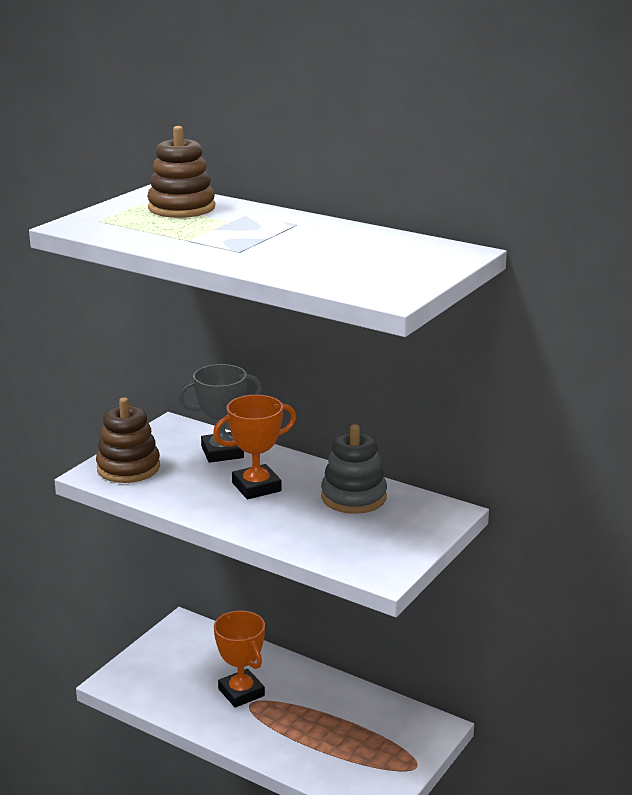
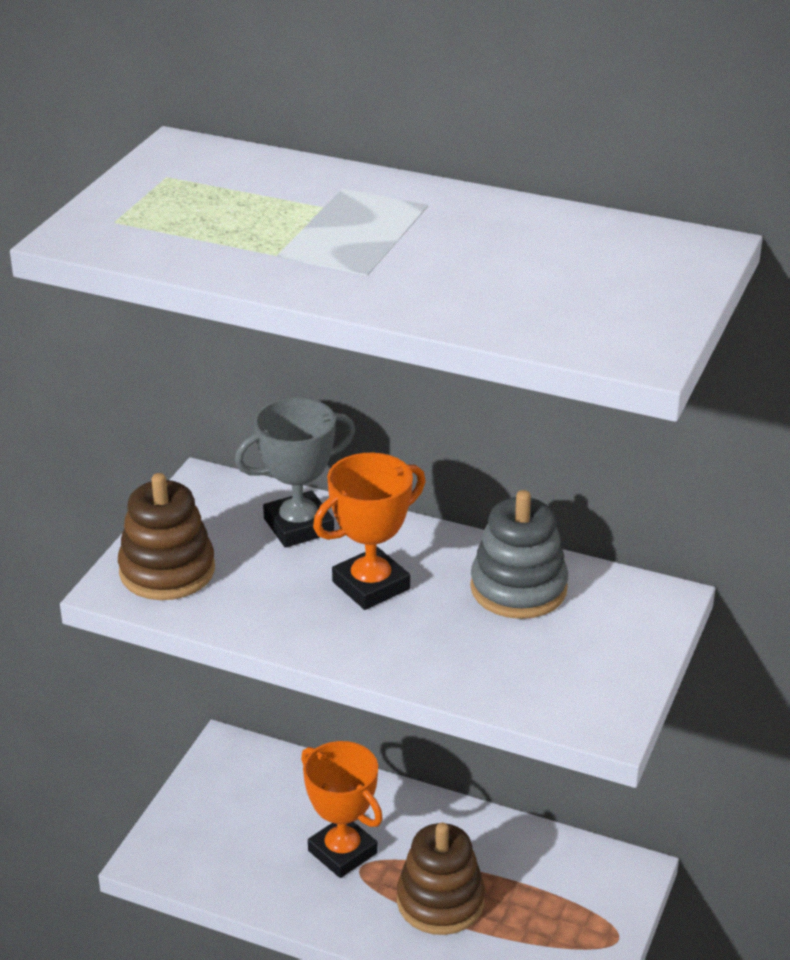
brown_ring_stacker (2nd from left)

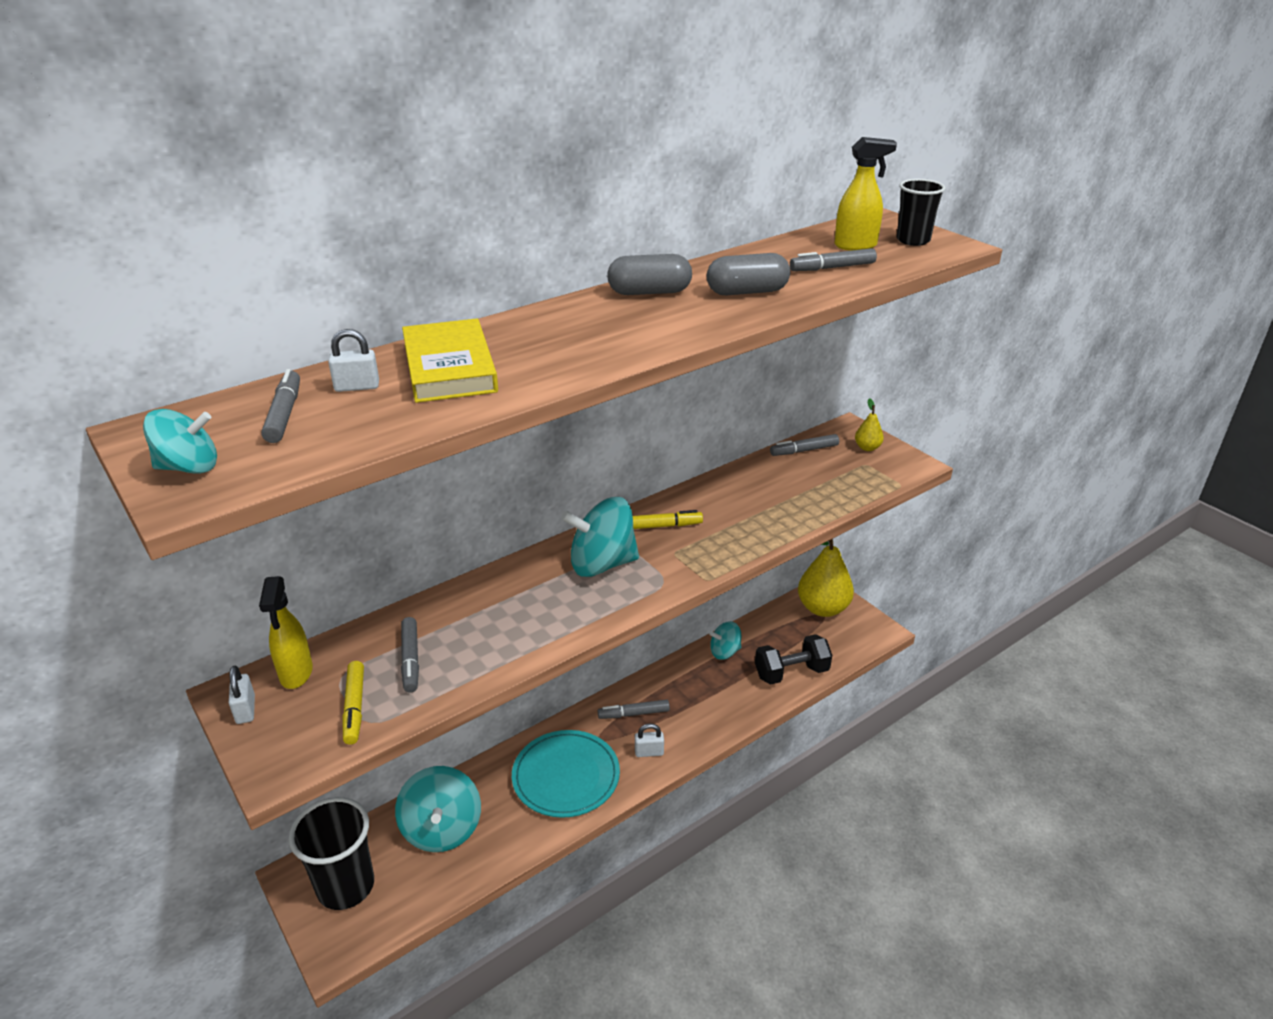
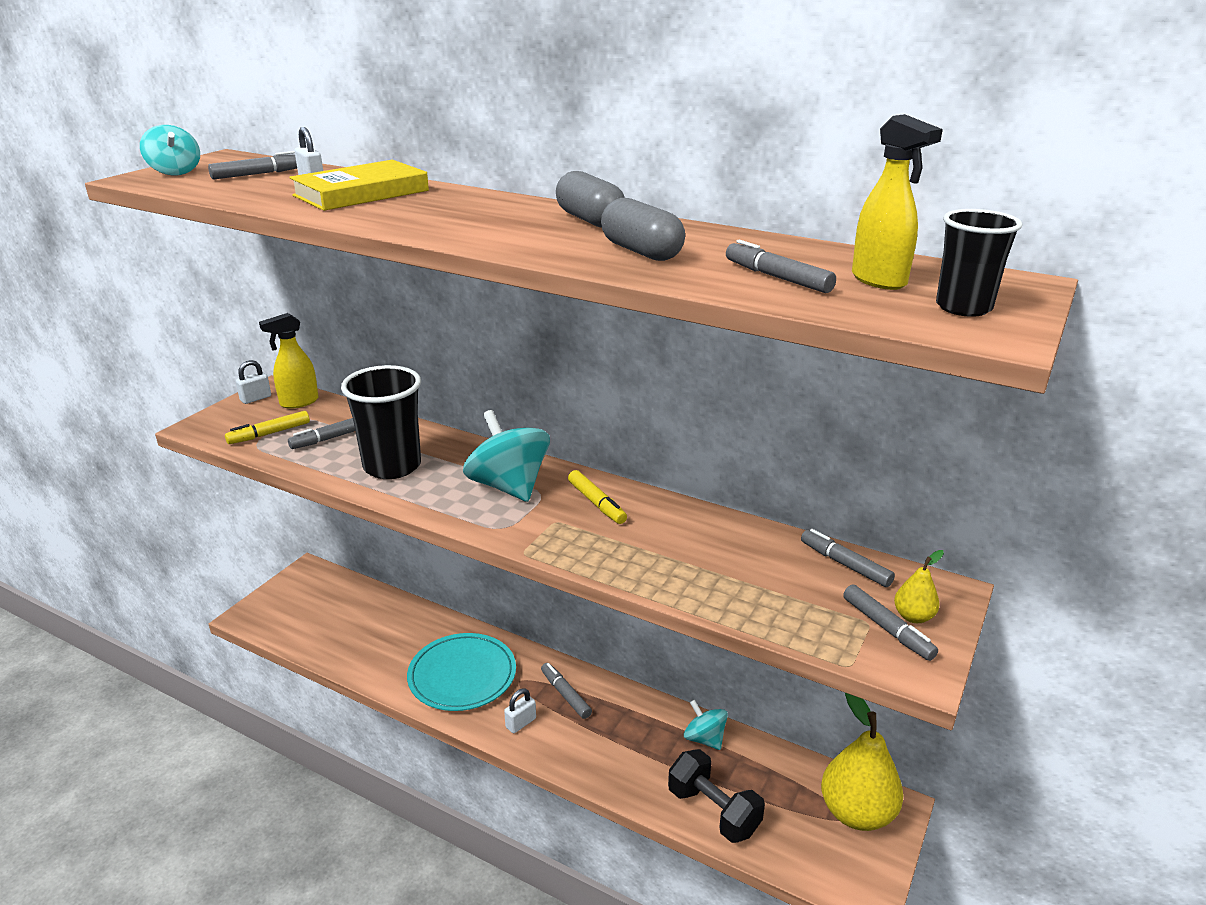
ebony_beaker (1st from left)
aqua_whirligig (2nd from left in the first image)
pure_white_padlock (3rd from left)
ash-grey_marker (6th from left)

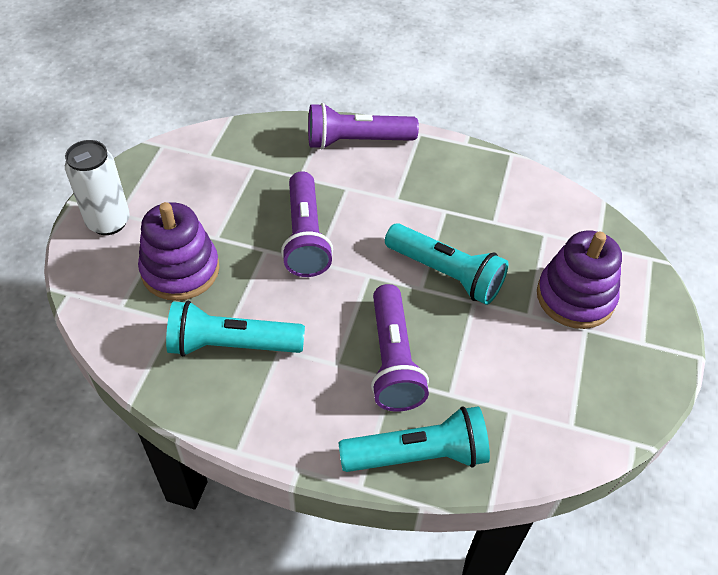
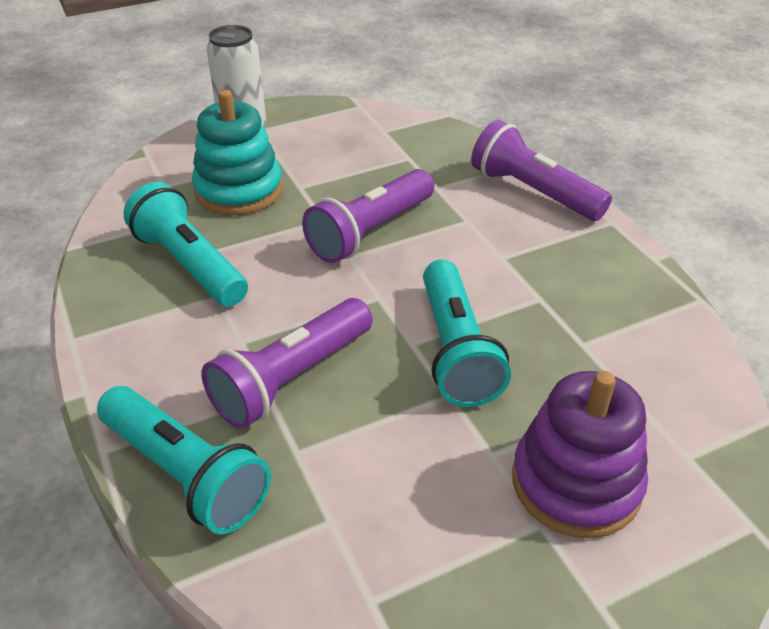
aqua_ring_stacker

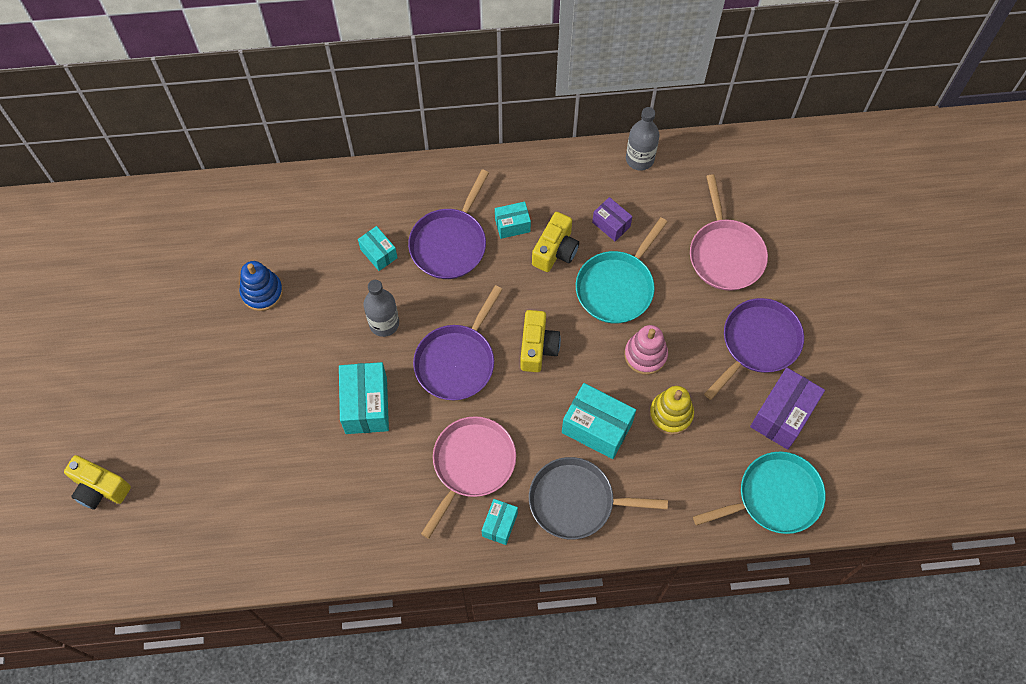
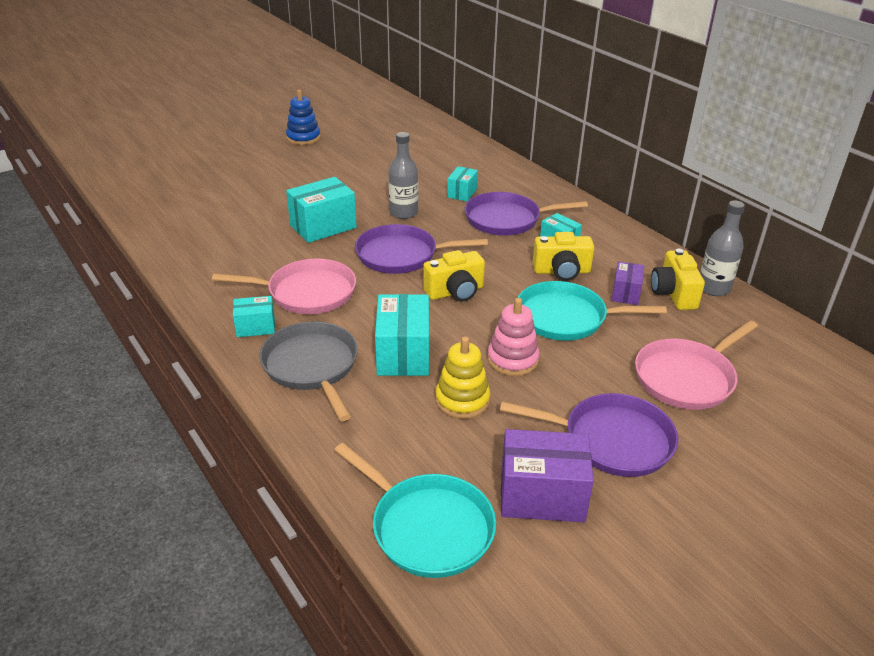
golden_photo_camera (3rd from left)
royal_blue_ring_stacker

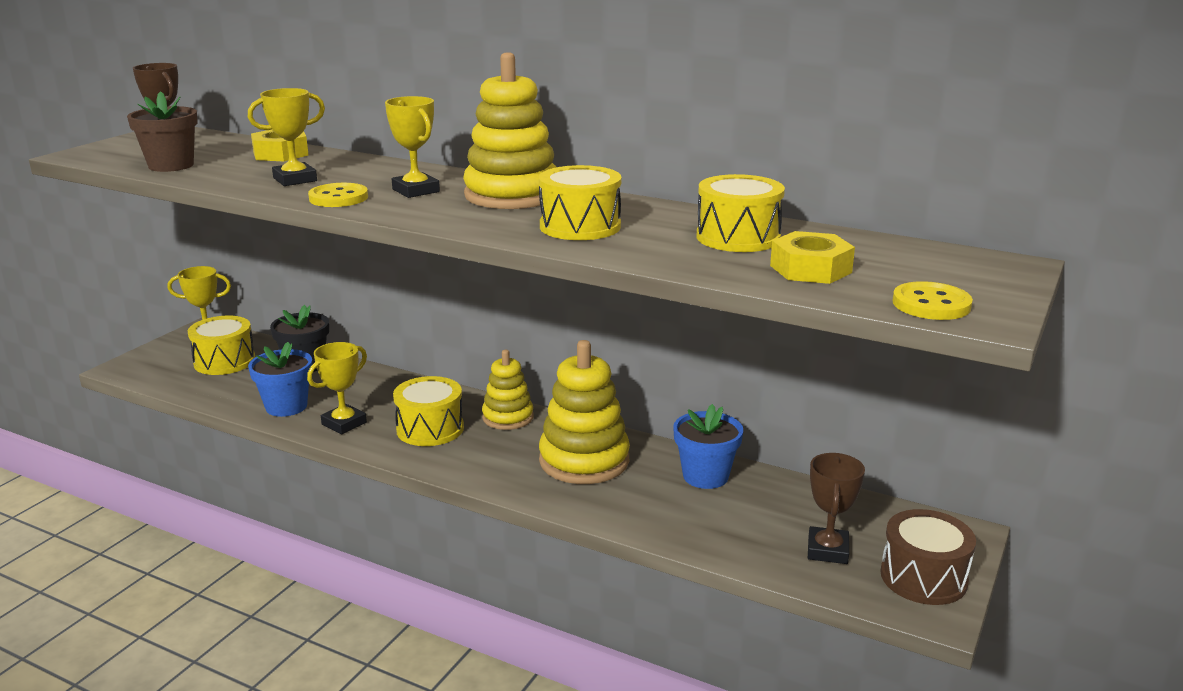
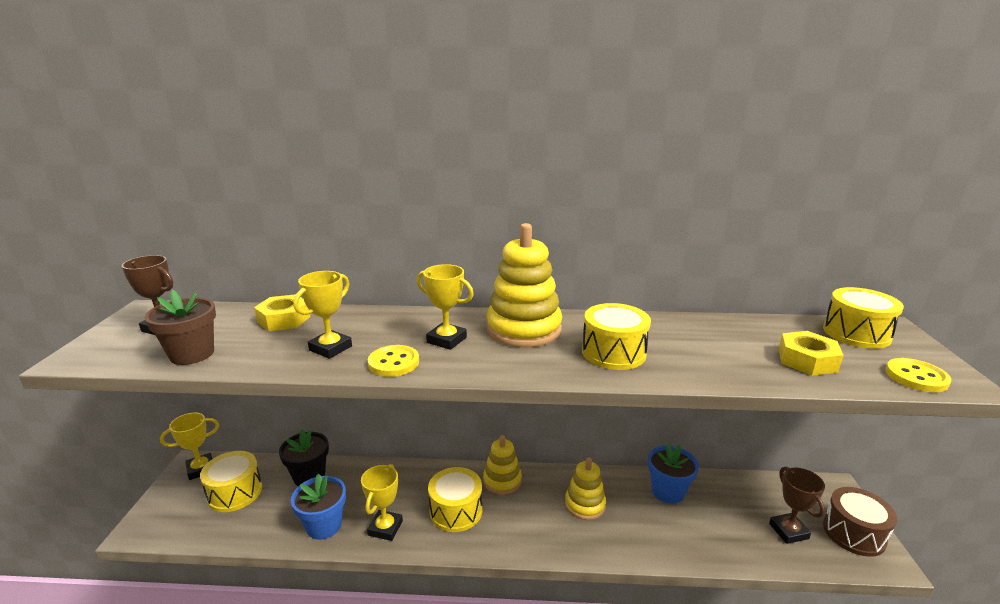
golden_ring_stacker (3rd from left)
golden_toy_drum (4th from left)

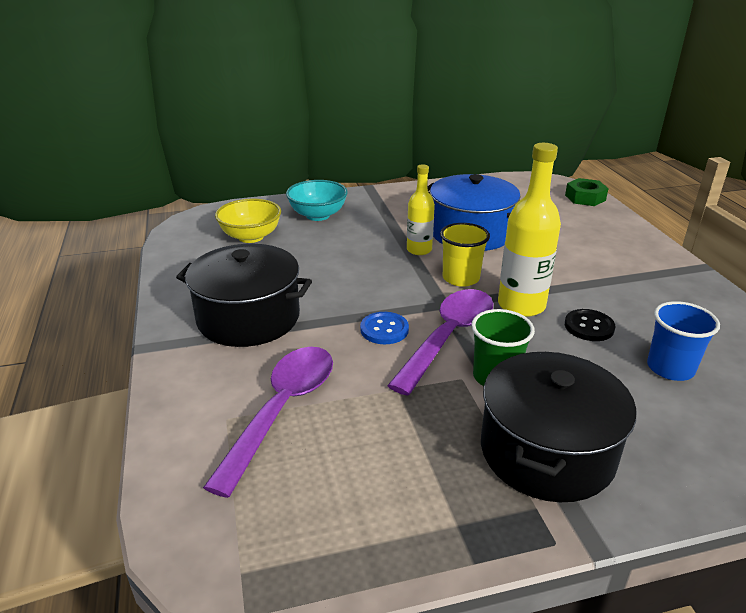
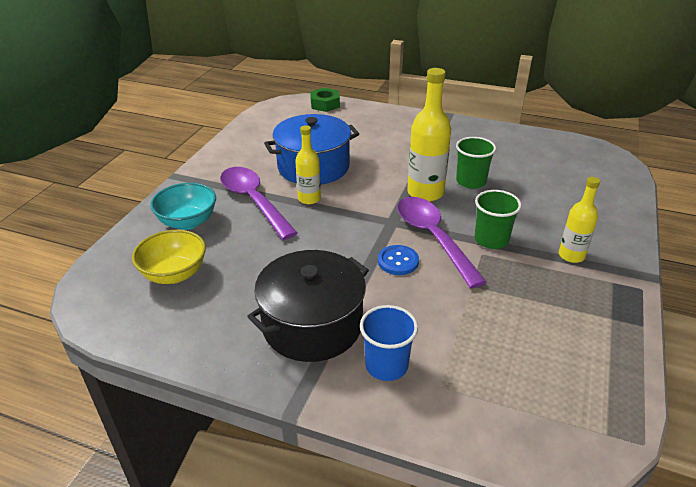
violet_tablespoon (1st from left)
golden_beaker
golden_flask (3rd from left)
emerald_beaker (1st from left)
royal_blue_beaker

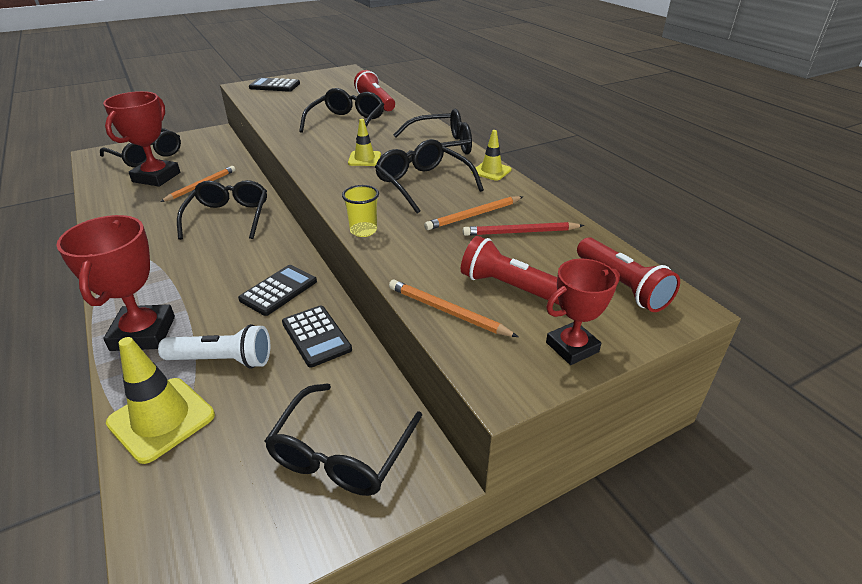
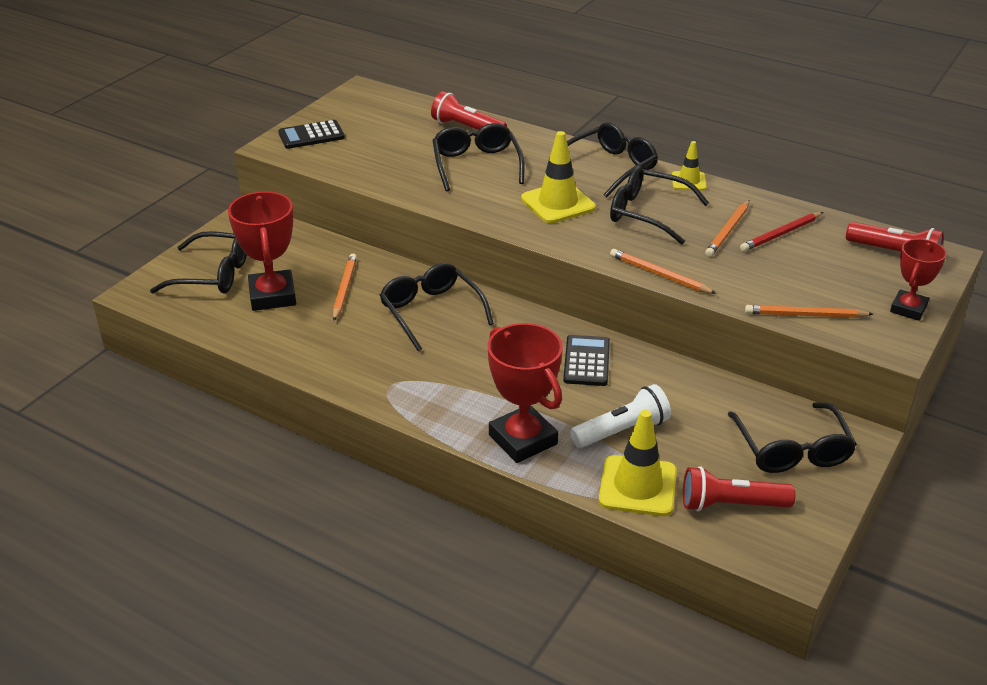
ebony_adding_machine (3rd from left in the first image)
orange_pencil (2nd from left)
golden_safety_cone (1st from left)
scarlet_pocket_torch (2nd from left)

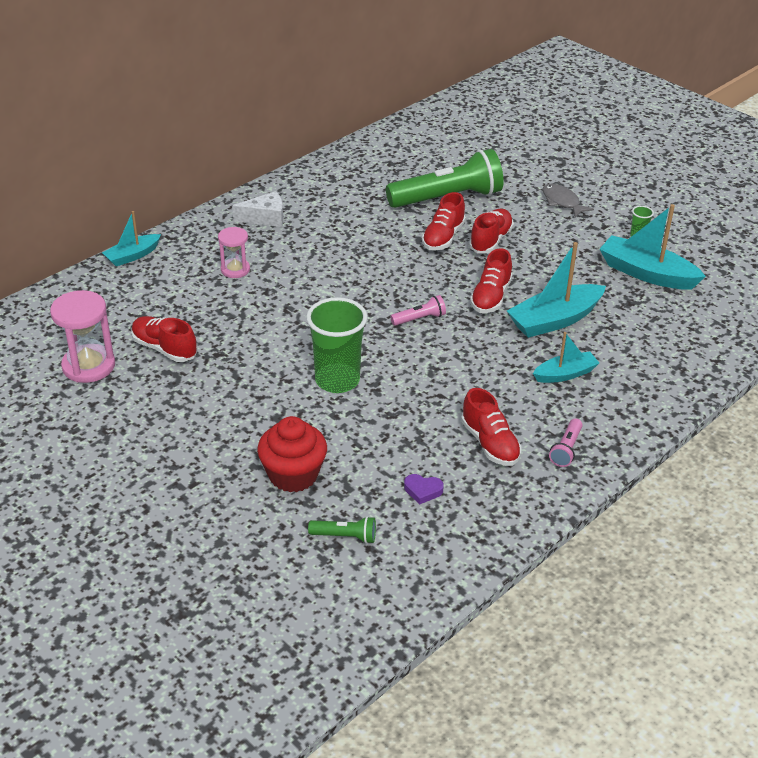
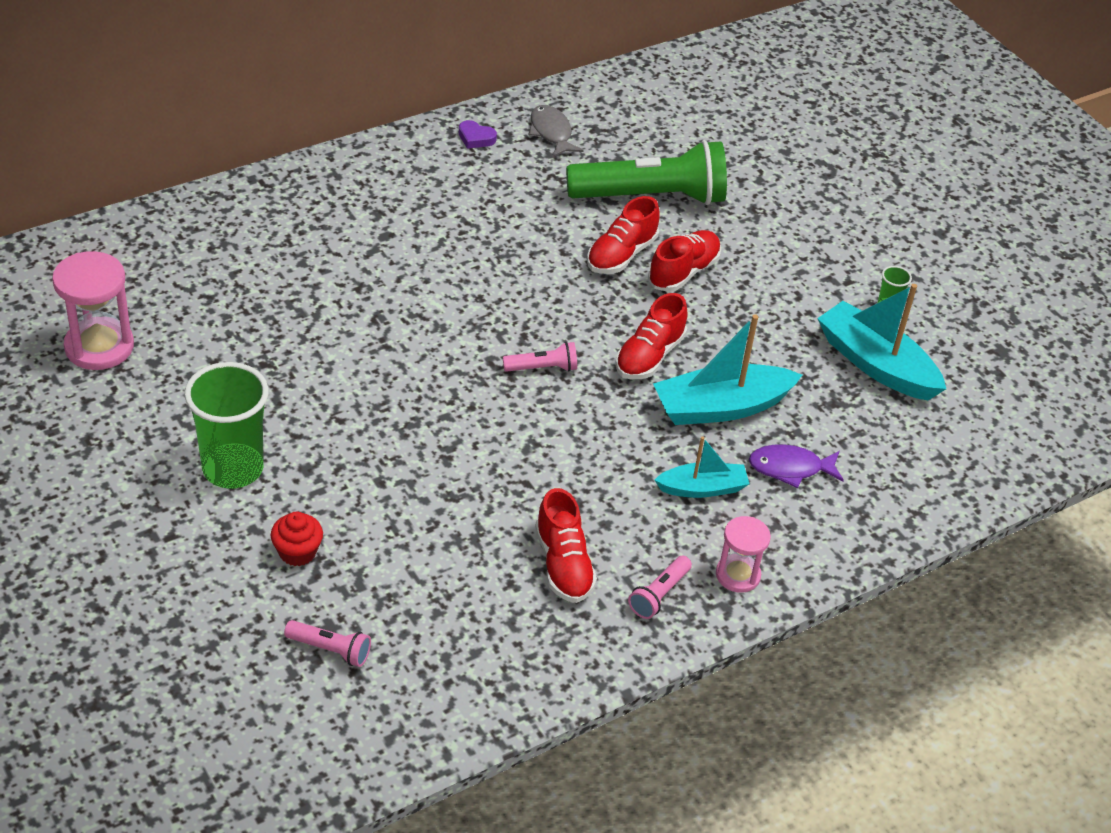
aqua_toy_boat (1st from left in the first image)
scarlet_sneaker (1st from left in the first image)
rose-pink_hourglass (2nd from left)
pure_white_cheese
scarlet_muffin
emerald_beaker (1st from left)
rose-pink_pocket_torch (1st from left)
violet_heart
ash-grey_fish
violet_fish

